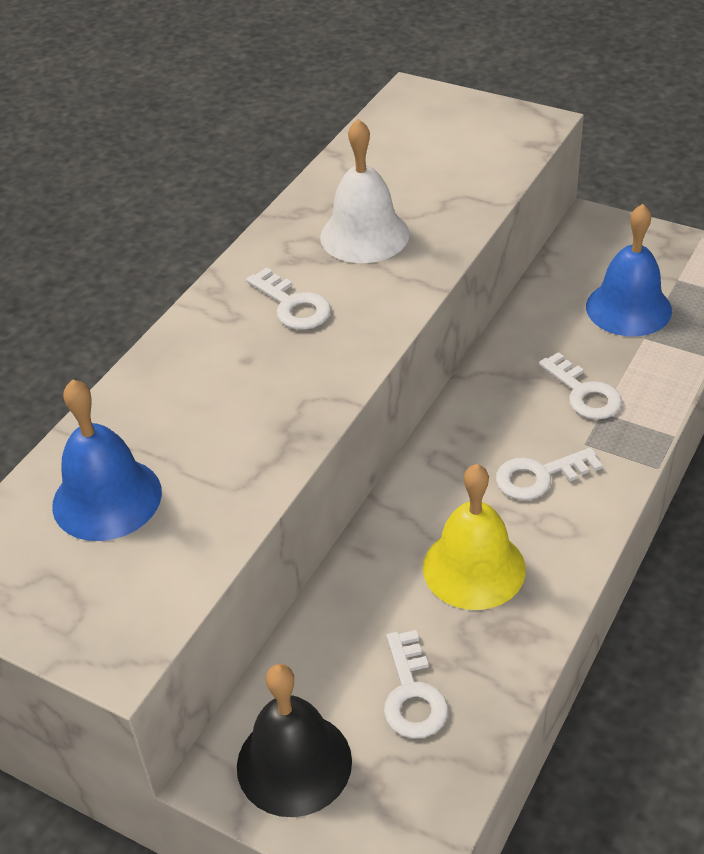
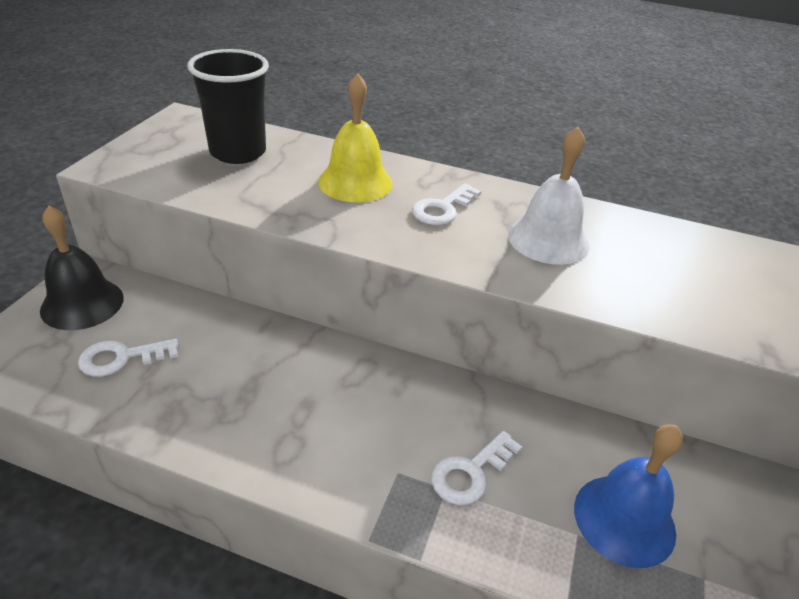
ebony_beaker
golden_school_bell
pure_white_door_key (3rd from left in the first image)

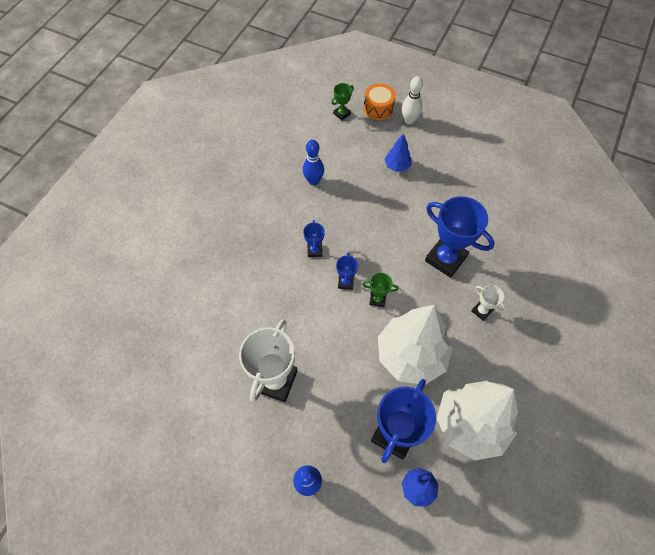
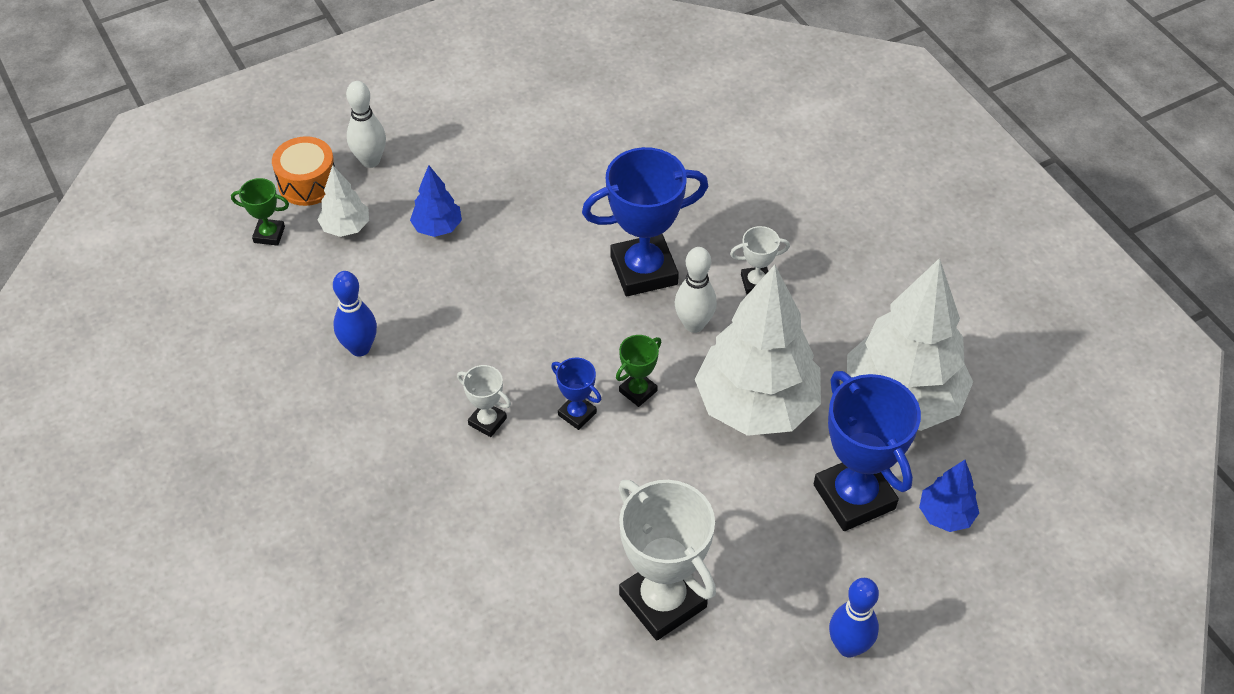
pure_white_trophy (1st from left)
emerald_trophy (1st from left)
pure_white_fir_tree (1st from left)
pure_white_skittle (2nd from left)

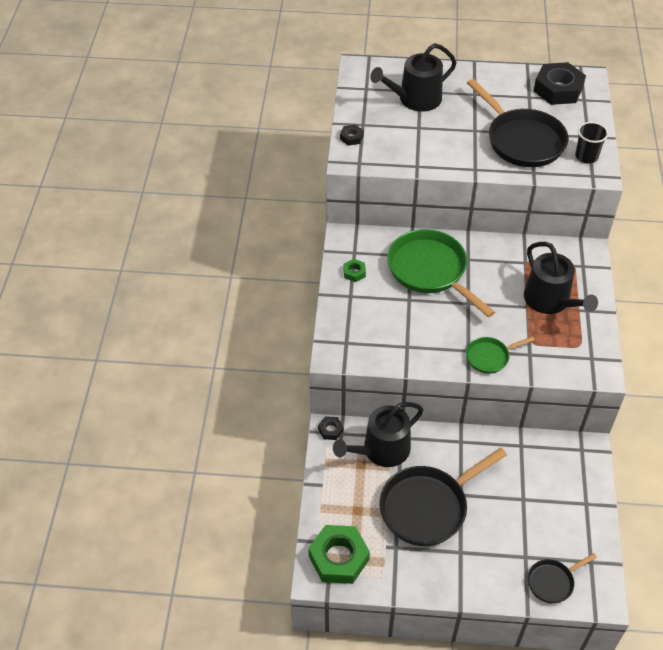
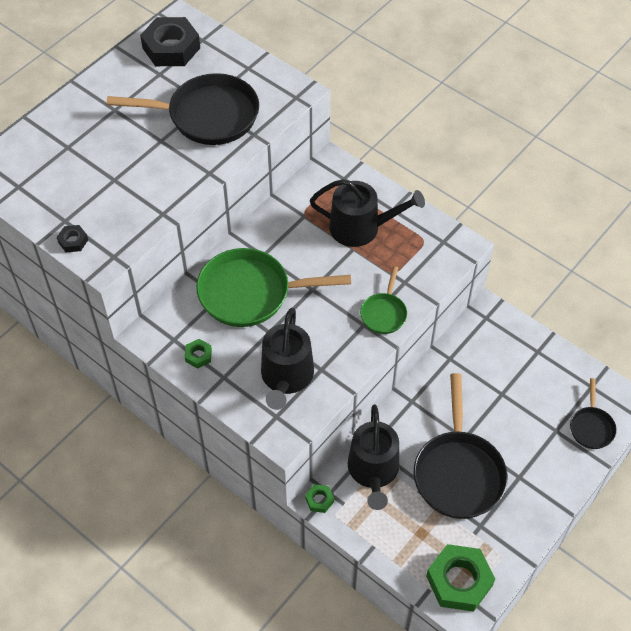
emerald_hex_nut (2nd from left)
ebony_watering_can (1st from left)
ebony_beaker

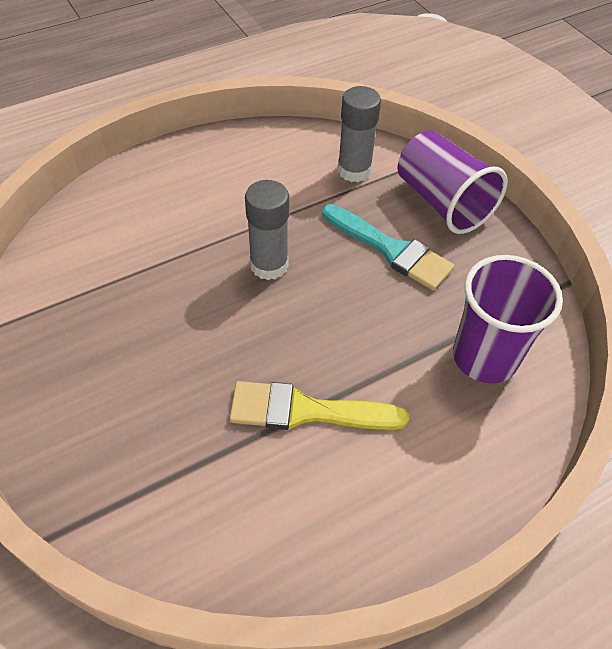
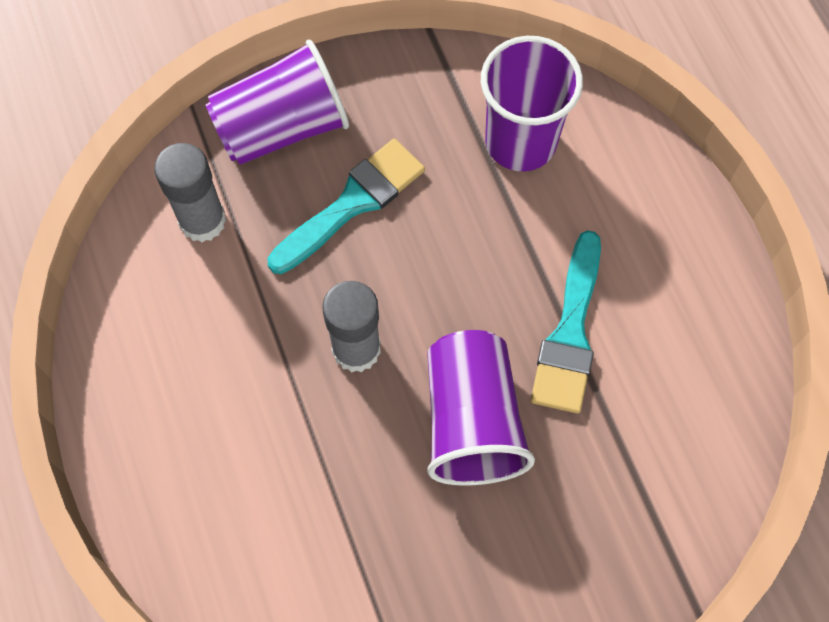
aqua_paint_brush (2nd from left)
violet_beaker (2nd from left)

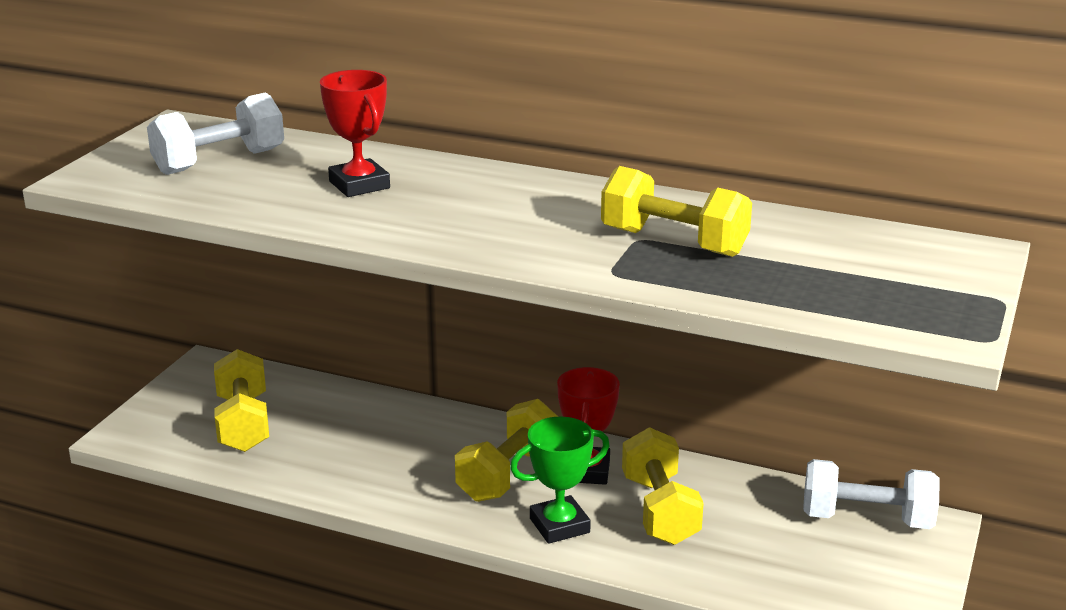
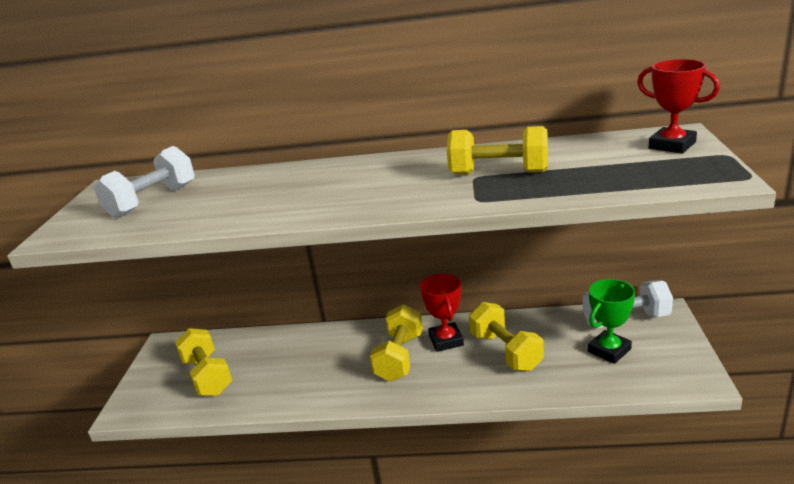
scarlet_trophy (2nd from left)
emerald_trophy

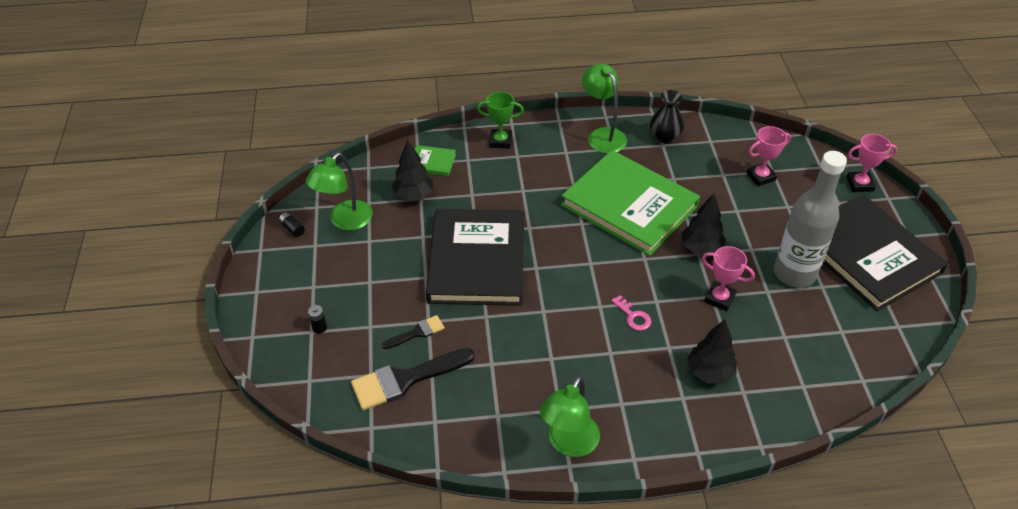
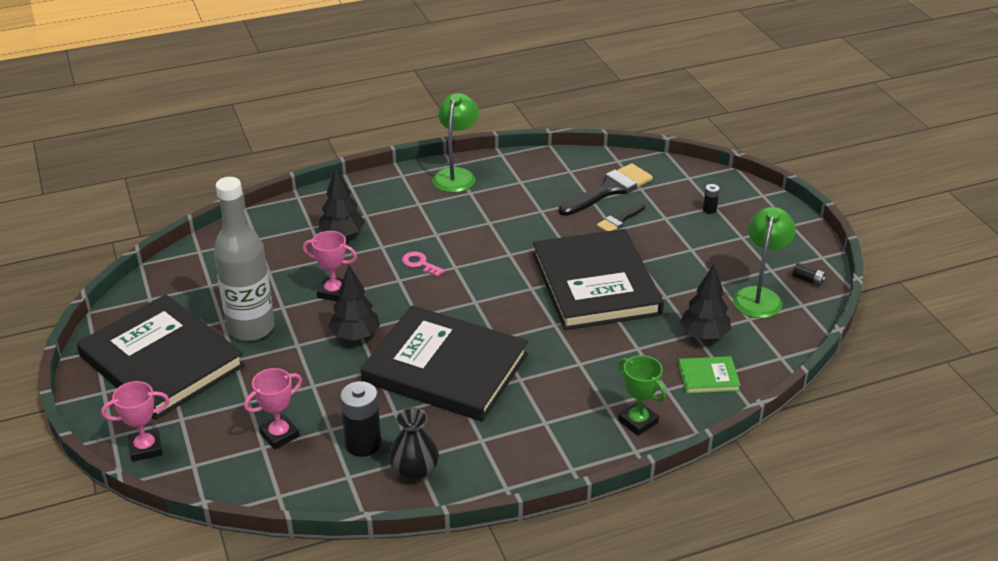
emerald_trophy
ebony_book (2nd from left)
emerald_lamp (3rd from left in the first image)
ebony_AA_battery (1st from left)

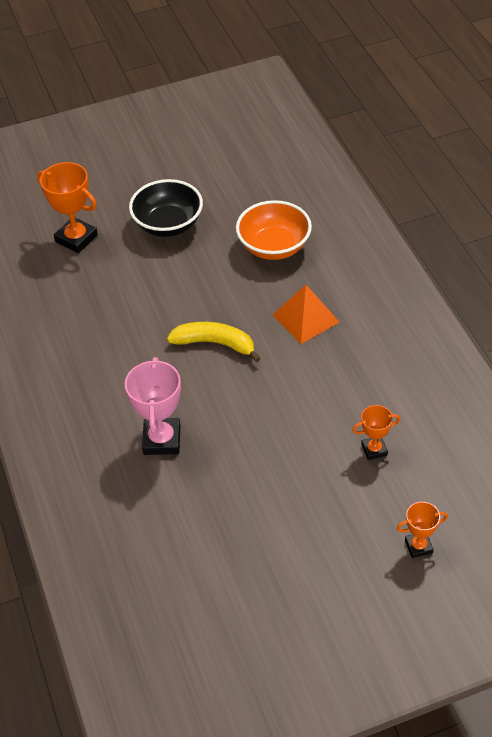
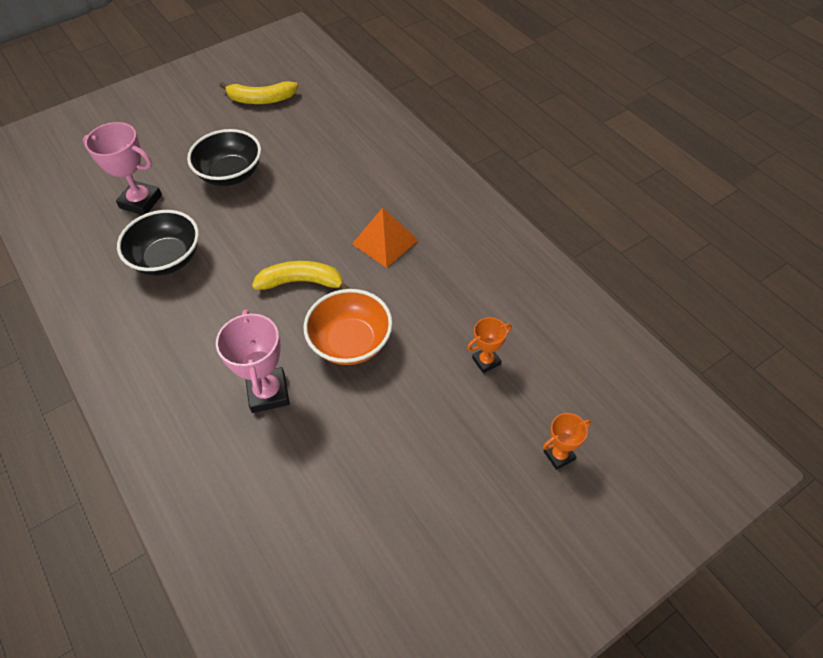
rose-pink_trophy (1st from left)
orange_bowl
ebony_bowl (1st from left)
golden_banana_fruit (1st from left)

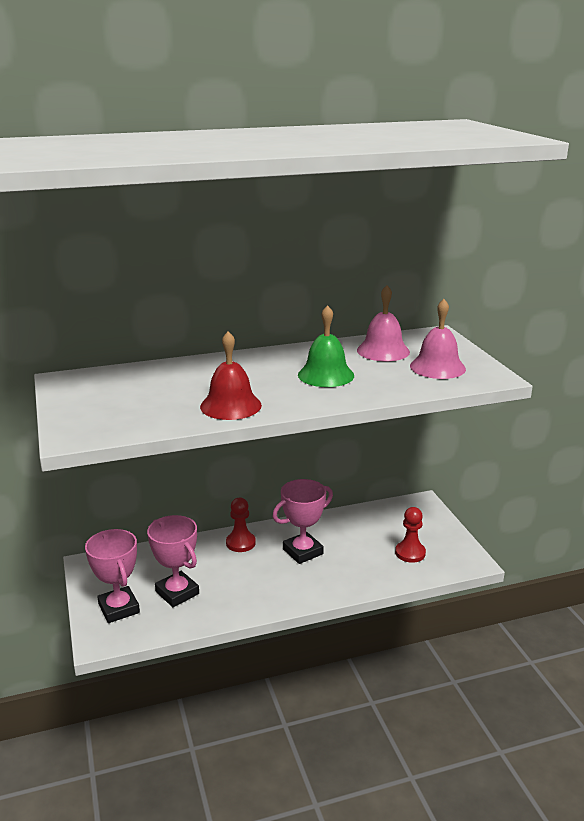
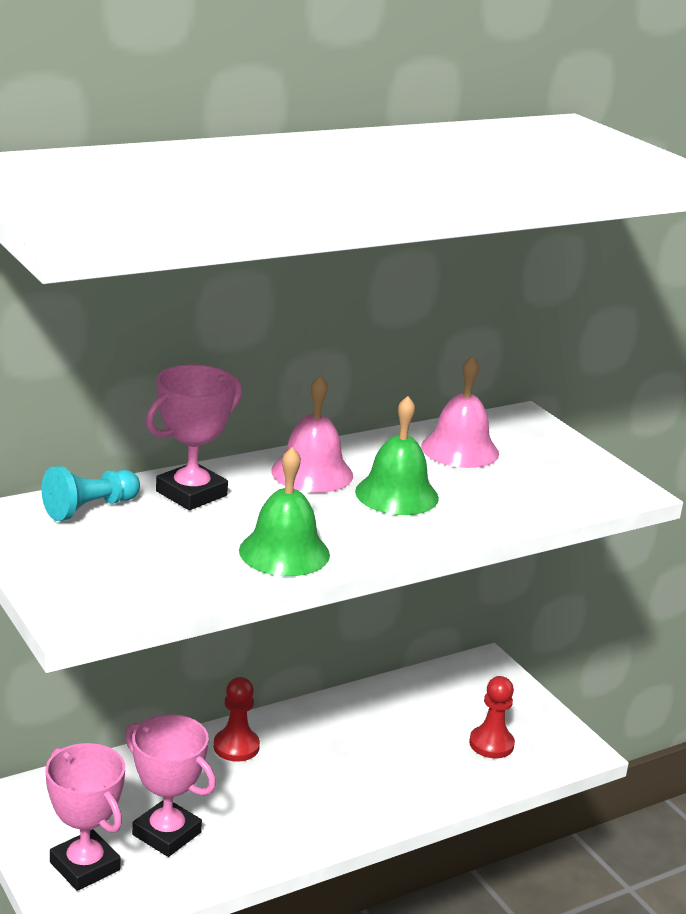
emerald_school_bell (1st from left)
rose-pink_trophy (3rd from left)
rose-pink_school_bell (1st from left)
aqua_game_pawn

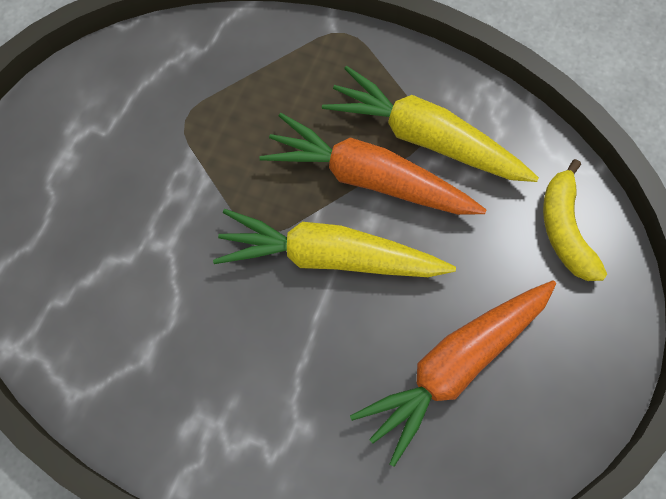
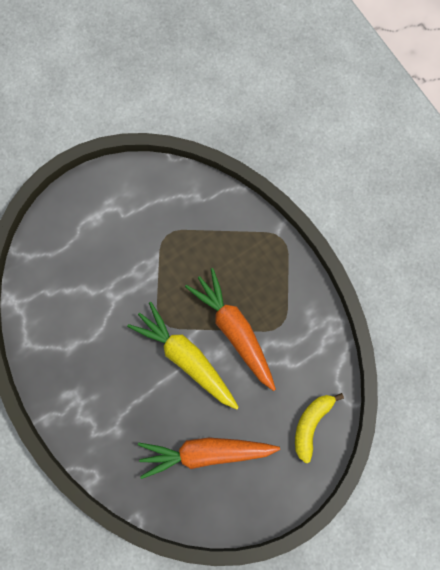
golden_root_vegetable (2nd from left in the first image)

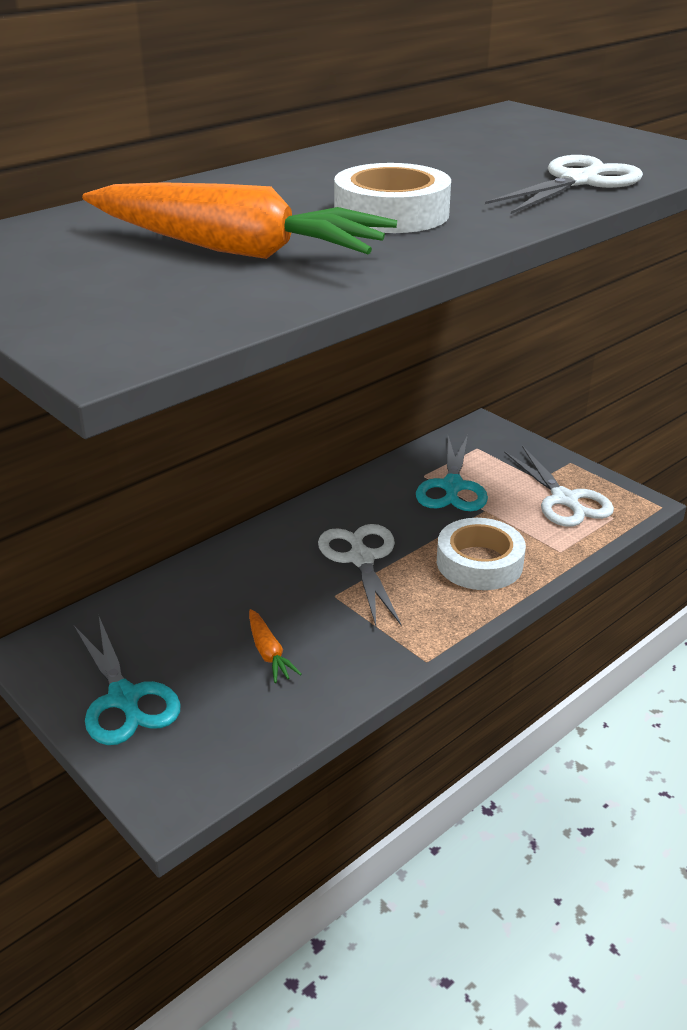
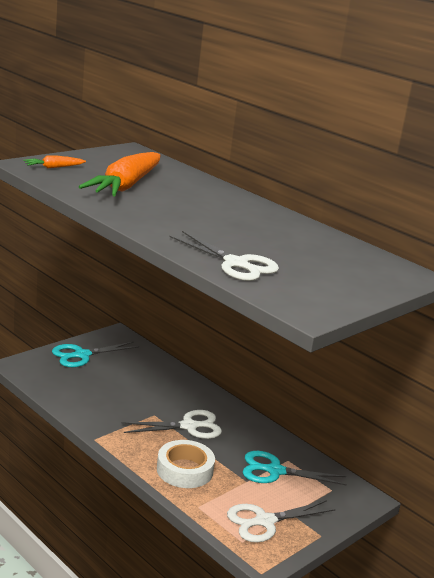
orange_root_vegetable (1st from left)
pure_white_roll_of_tape (1st from left in the first image)

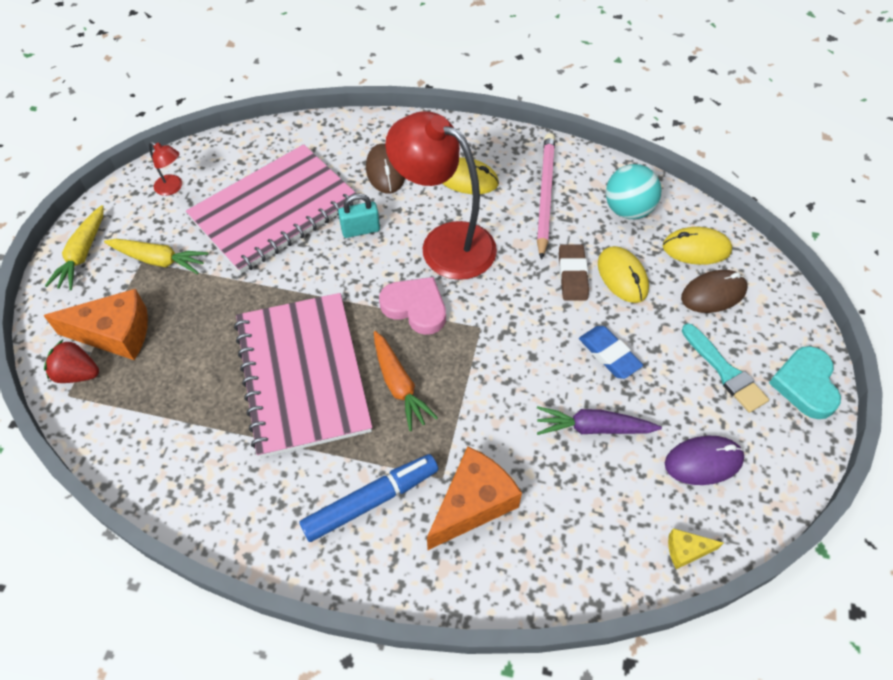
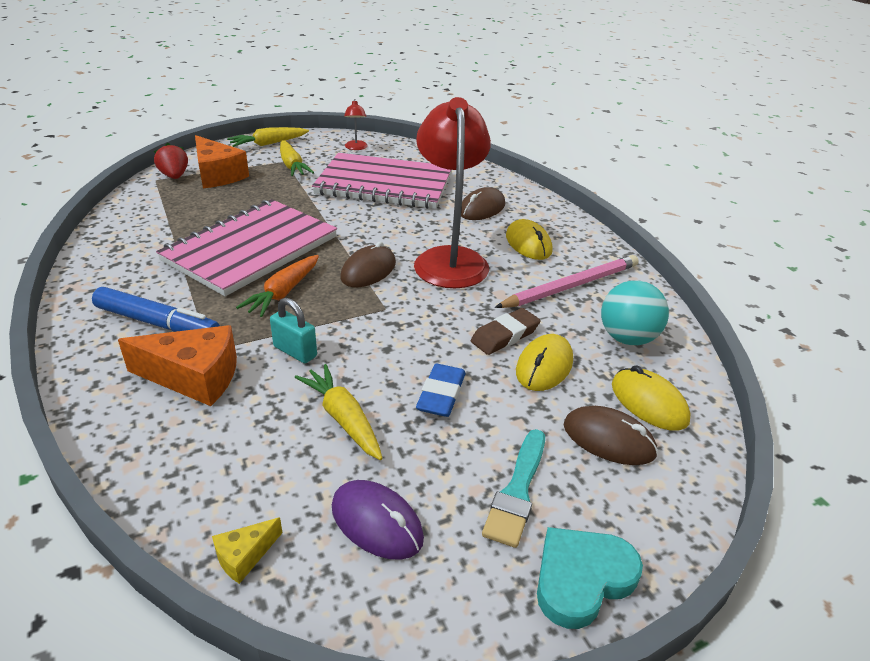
aqua_padlock
brown_PC_mouse (1st from left)
golden_root_vegetable (3rd from left)
golden_cheese

